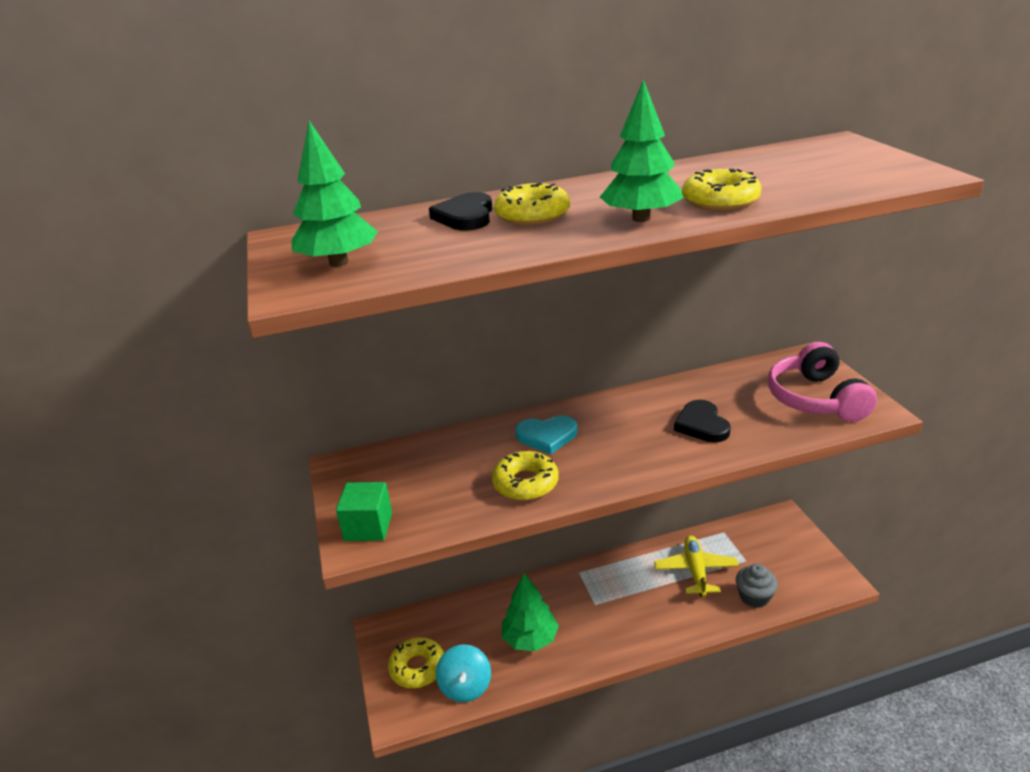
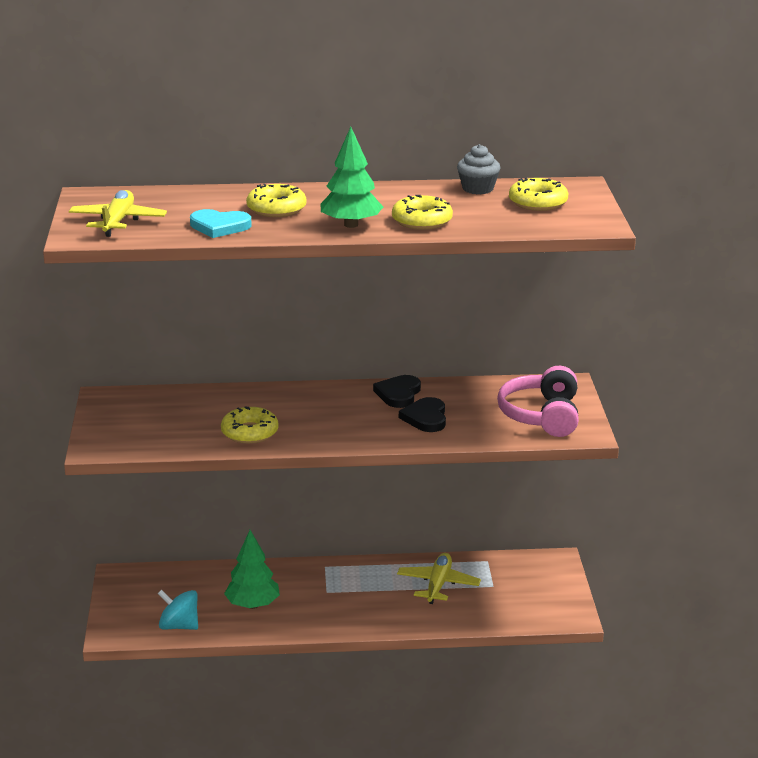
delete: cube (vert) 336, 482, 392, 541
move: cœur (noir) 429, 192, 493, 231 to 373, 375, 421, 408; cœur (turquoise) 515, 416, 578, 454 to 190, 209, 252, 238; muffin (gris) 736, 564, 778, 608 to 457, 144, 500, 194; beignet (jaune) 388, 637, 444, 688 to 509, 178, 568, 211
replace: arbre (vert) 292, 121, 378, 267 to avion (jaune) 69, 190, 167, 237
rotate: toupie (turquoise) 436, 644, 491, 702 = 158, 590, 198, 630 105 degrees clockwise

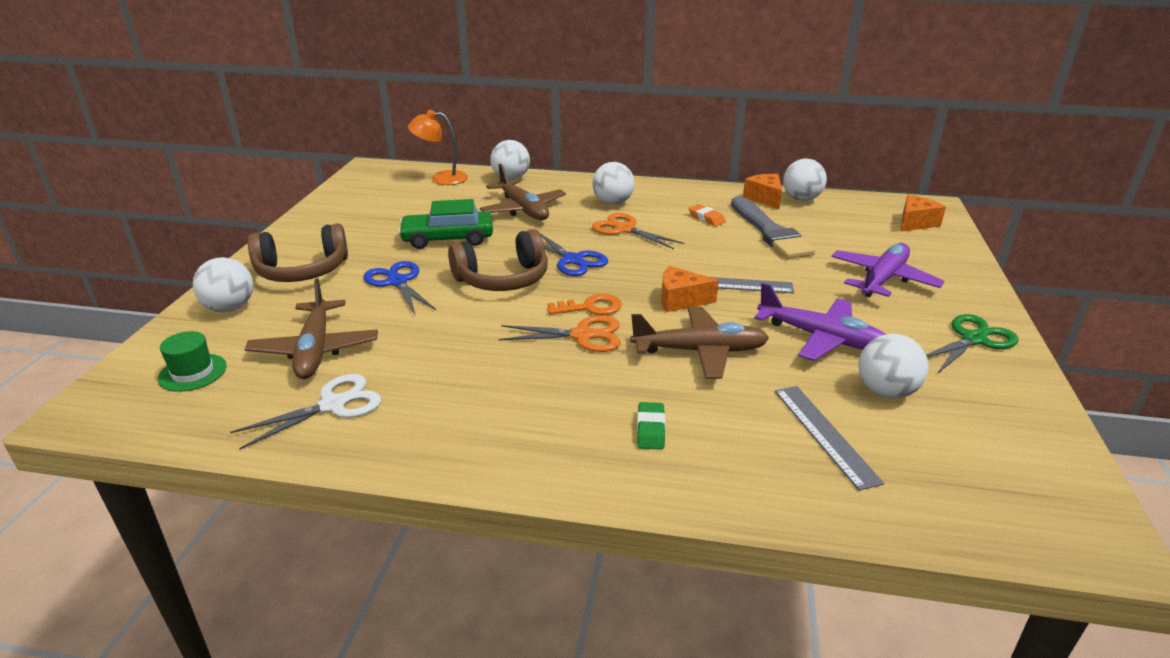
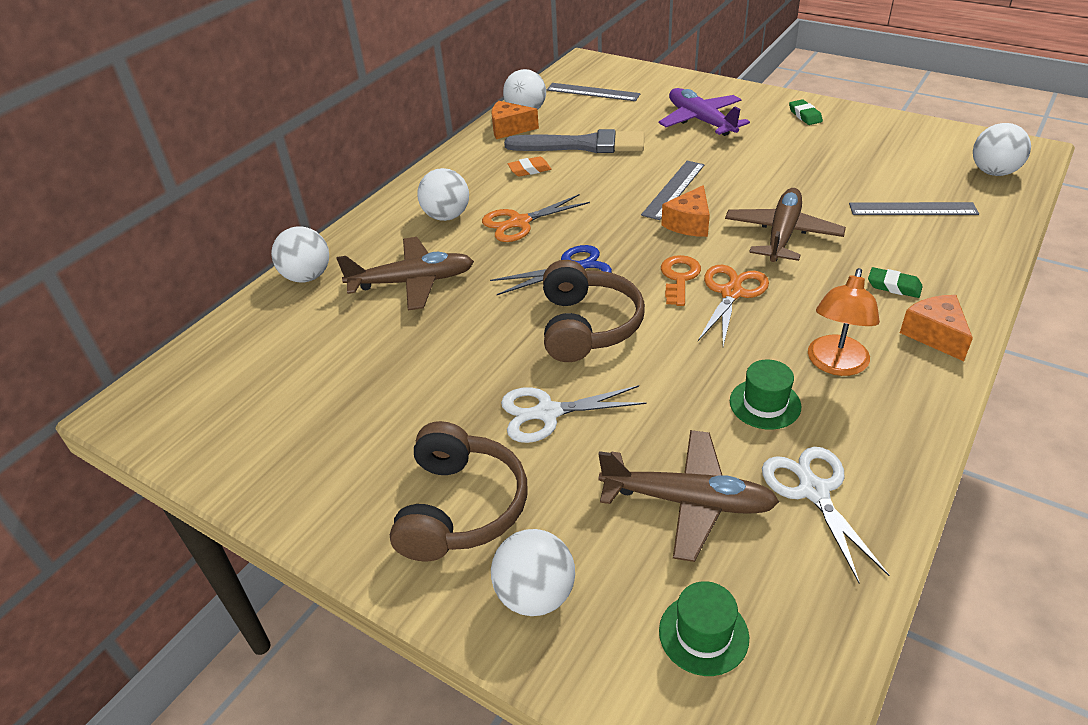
delete: voiture (vert) 398, 199, 493, 249; avion (violet) 754, 283, 885, 361
insert: règle (gris) 547, 83, 641, 101; chapeau (vert) 730, 360, 801, 430
move: lampe (orange) 408, 110, 468, 185 to 808, 268, 880, 376; fromage (orange) 900, 195, 946, 232 to 900, 295, 973, 361; balle (blanc) 858, 334, 928, 399 to 973, 123, 1031, 176
replace: ciseaux (vert) 926, 314, 1019, 373 to gomme (vert) 789, 99, 823, 125
recolor: ciseaux (bleu) 364, 261, 437, 314 to ciseaux (blanc) 501, 385, 646, 443

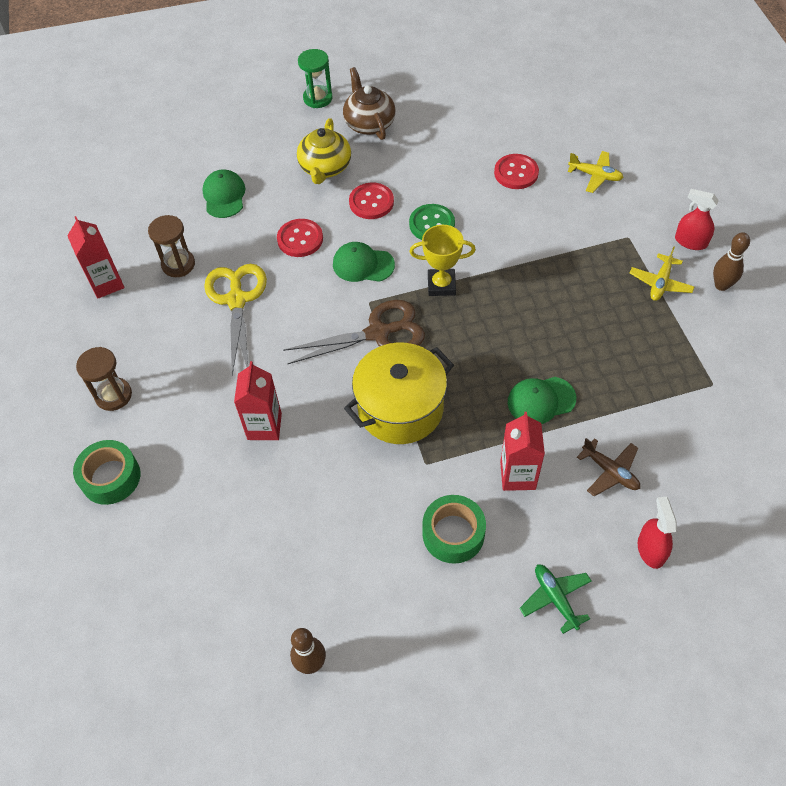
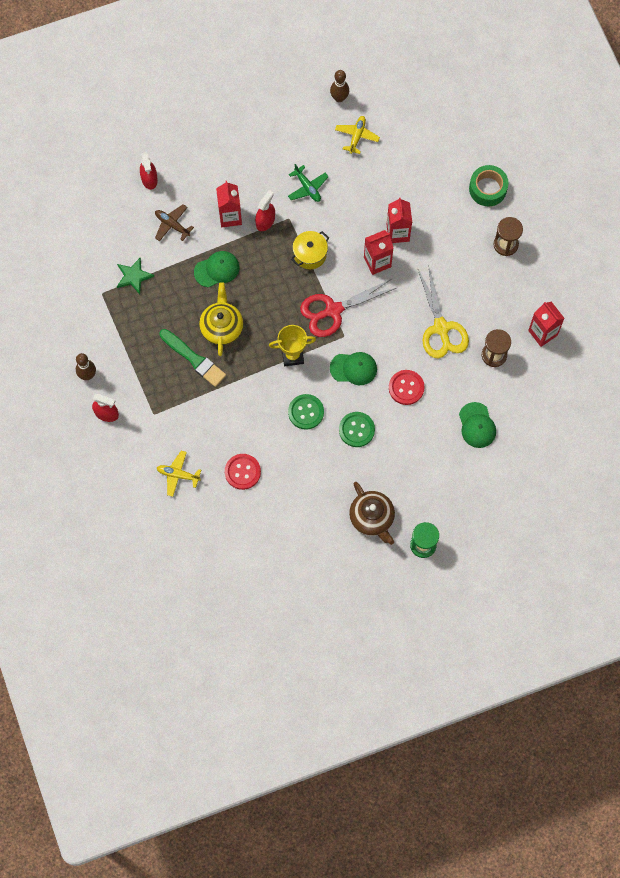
delete: ruban adhésif (vert) 422, 495, 486, 564
insert: vaporisateur (rouge) 255, 190, 275, 231; brique de lait (rouge) 364, 230, 393, 275; étoile (vert) 117, 258, 154, 294; pinceau (vert) 159, 329, 226, 387
move: théière (jaune) 297, 118, 351, 184 to 199, 282, 243, 356; avion (jaune) 630, 246, 694, 301 to 335, 116, 380, 154; avion (vert) 519, 565, 591, 634 to 288, 164, 329, 202
recolor: bouton (rouge) 349, 183, 394, 219 to bouton (vert) 339, 412, 375, 447; ciseaux (marron) 283, 300, 425, 364 to ciseaux (rouge) 300, 278, 396, 337
resize: marmite (jaune) 344, 343, 454, 444 = 291, 231, 329, 269 x0.58

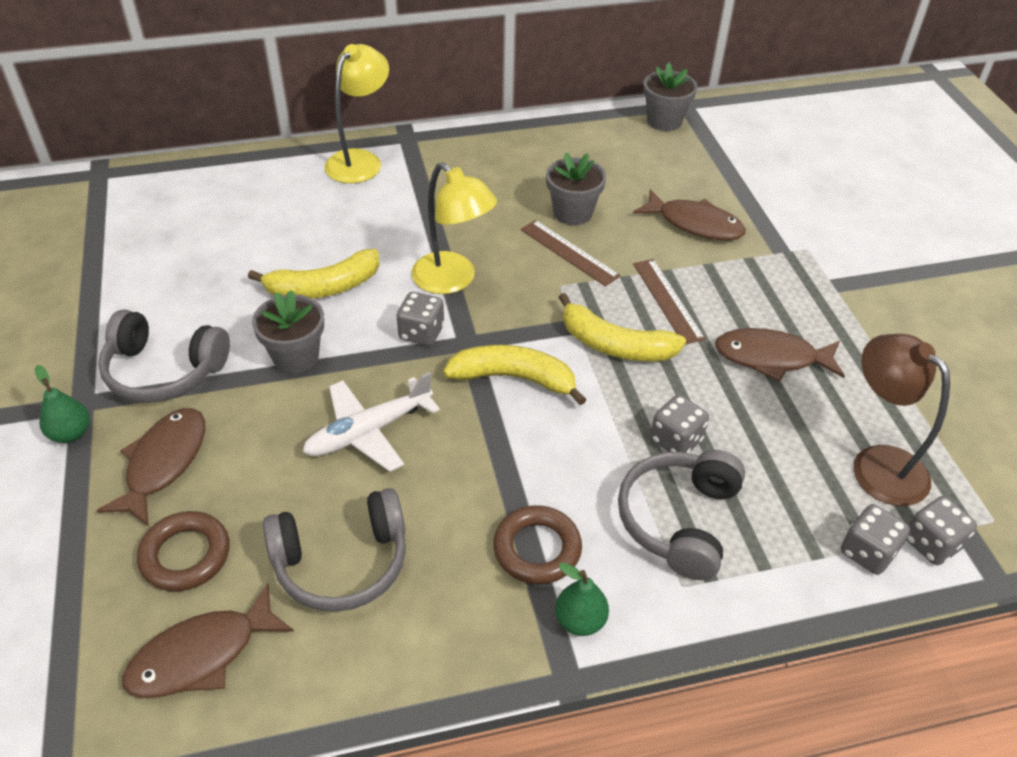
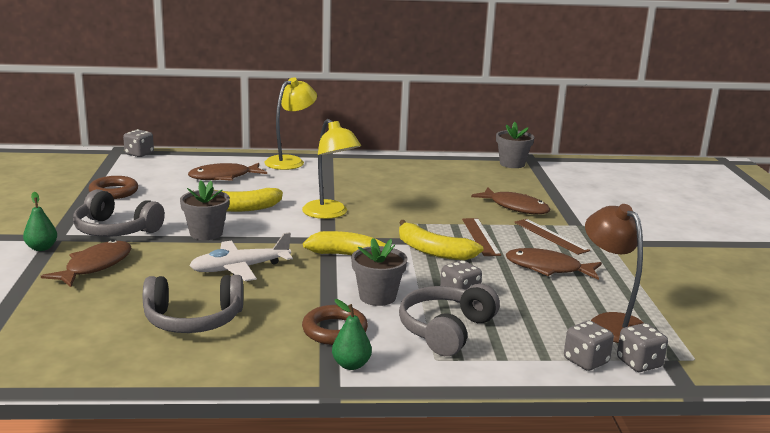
move: pot de fleurs (gris) 546, 152, 606, 225 to 351, 238, 407, 306; règle (marron) 520, 220, 621, 286 to 514, 219, 590, 255; dé (gris) 397, 292, 444, 346 to 123, 129, 154, 157; anneau (marron) 137, 511, 230, 591 to 88, 176, 138, 199; poisson (marron) 122, 584, 294, 698 to 188, 163, 267, 181

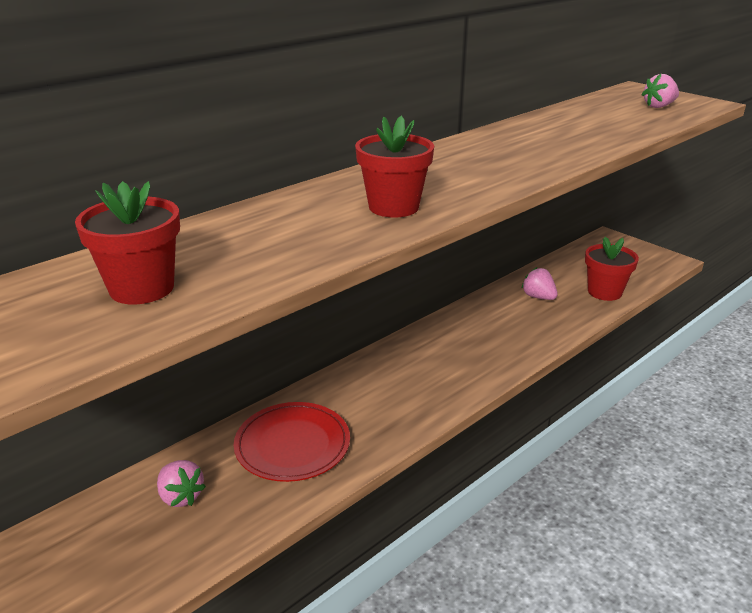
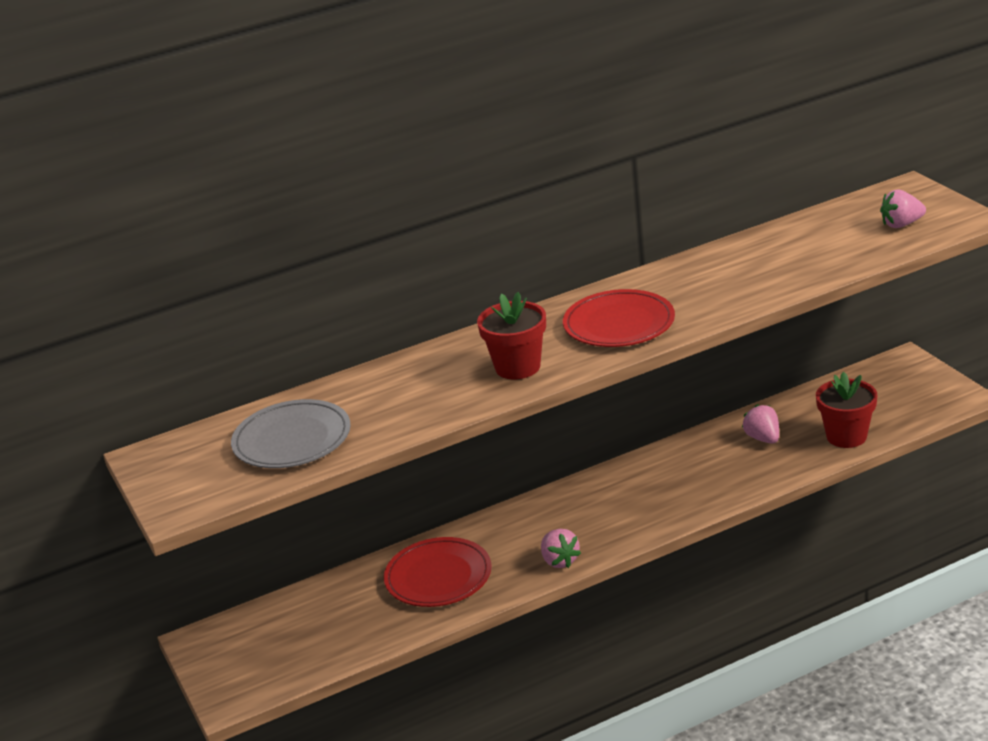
insert: assiette (rouge) 563, 289, 675, 347
move: fraise (rose) 157, 460, 206, 507 to 541, 529, 581, 568
replace: pot de fleurs (rouge) 75, 181, 180, 304 to assiette (gris) 231, 399, 351, 468

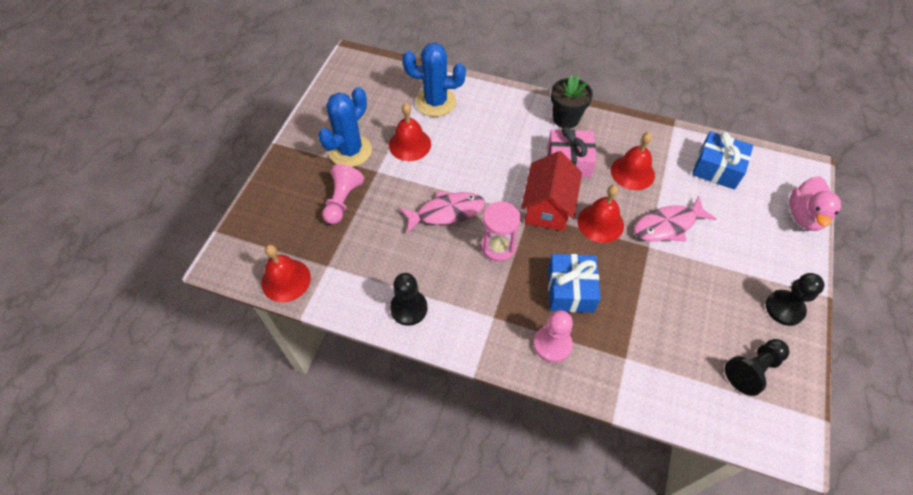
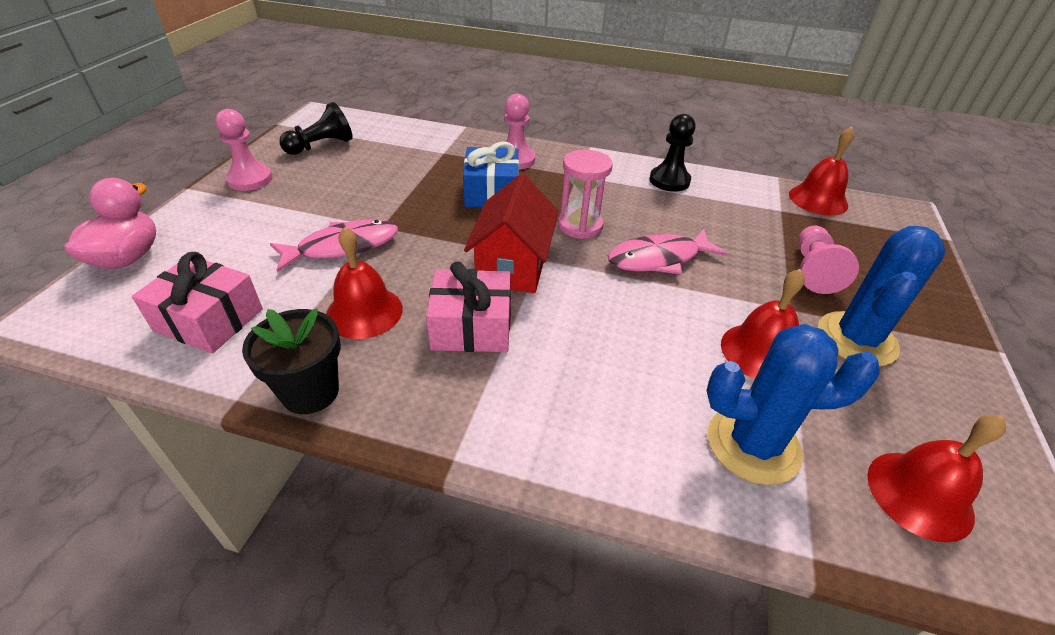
move: pot de fleurs (noir) 551, 75, 593, 128 to 242, 308, 341, 414; cloche (rouge) 578, 185, 624, 243 to 867, 414, 1006, 543
recolor: cadeau (bleu) 692, 131, 753, 189 to cadeau (rose) 132, 252, 263, 354; pion (noir) 766, 273, 825, 326 to pion (rose) 215, 109, 272, 191

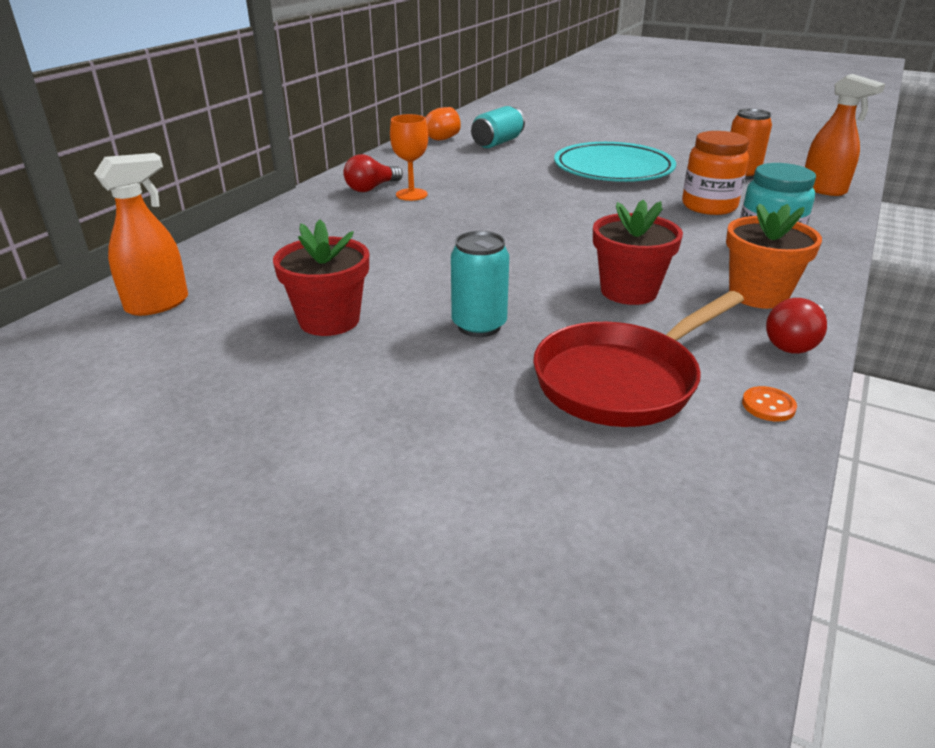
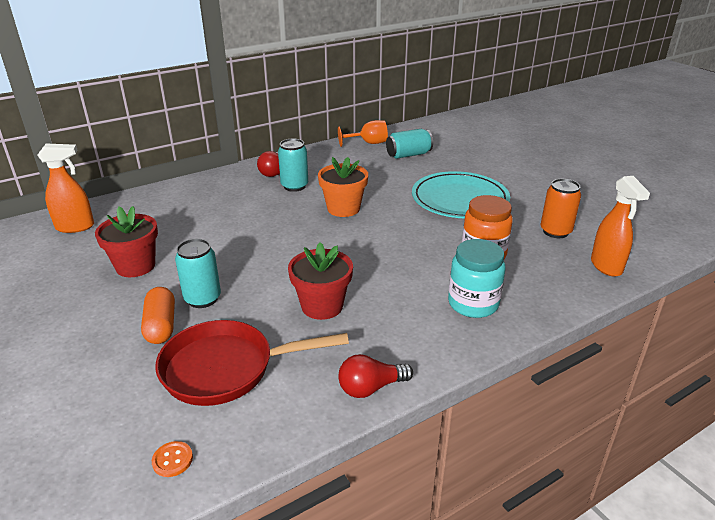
insert: gélule (orange) 141, 287, 175, 344
move: pot de fleurs (orange) 726, 203, 822, 309 to 318, 157, 368, 217; bouton (orange) 742, 386, 797, 422 to 152, 441, 193, 477
replace: verre à pied (orange) 390, 114, 428, 201 to canette (turquoise) 278, 139, 308, 192

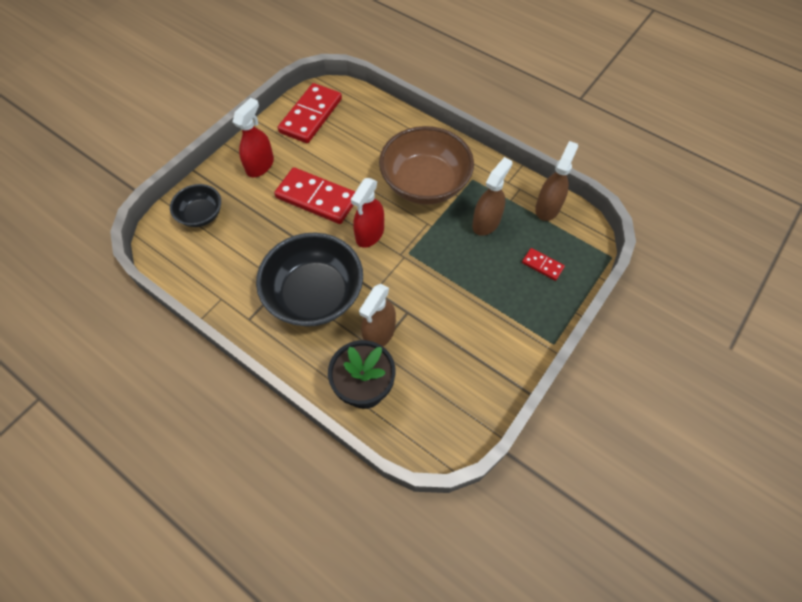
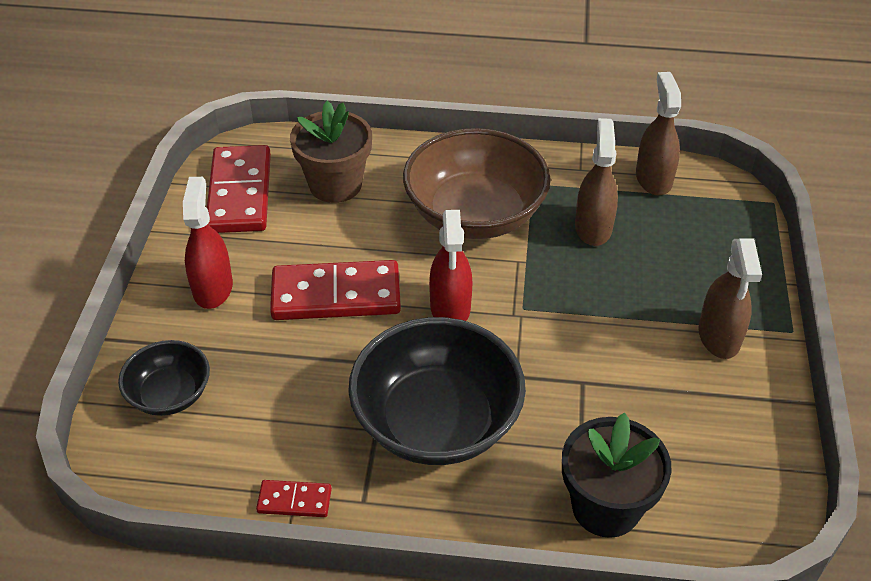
insert: pot de fleurs (marron) 290, 101, 372, 203
move: domino (rouge) 522, 248, 565, 281 to 256, 480, 332, 517; vaporisateur (marron) 359, 284, 396, 346 to 698, 239, 762, 359

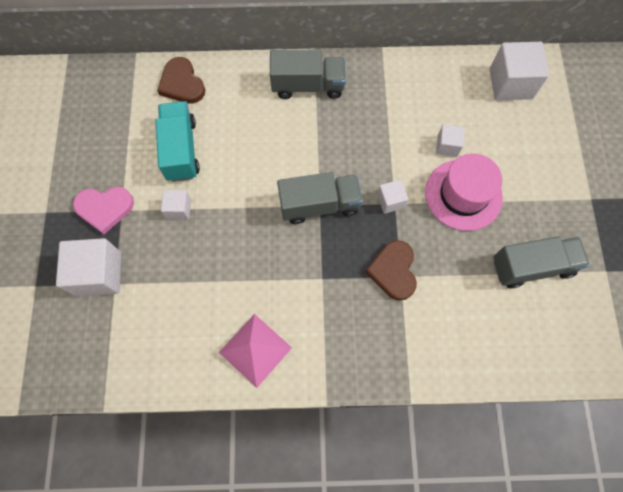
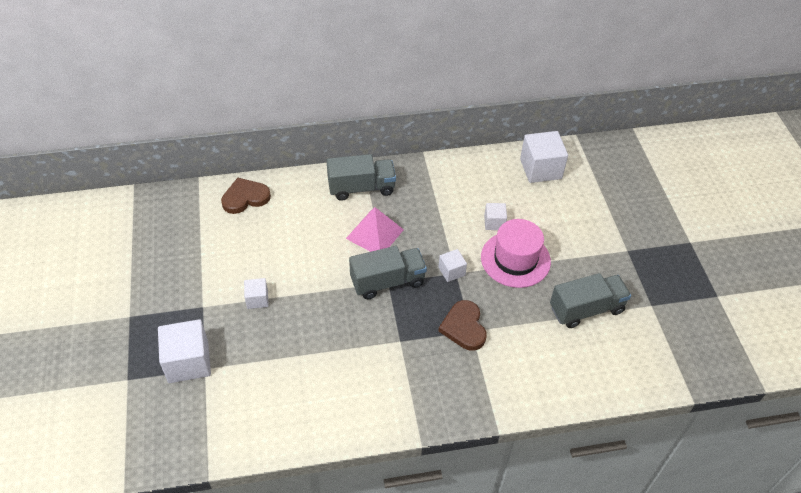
delete: camion (turquoise) 155, 101, 200, 182; cœur (rose) 73, 187, 134, 234
move: pyramide (rose) 219, 314, 292, 388 to 346, 207, 404, 252
rotate: cœur (marron) 157, 57, 205, 104 = 221, 178, 271, 214 105 degrees clockwise

